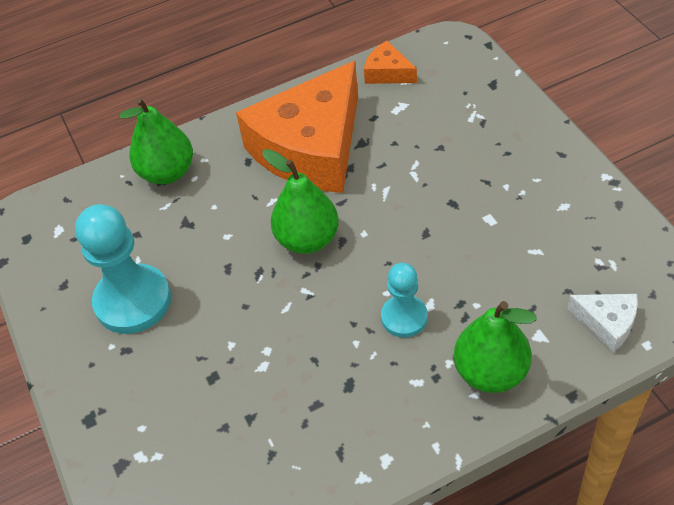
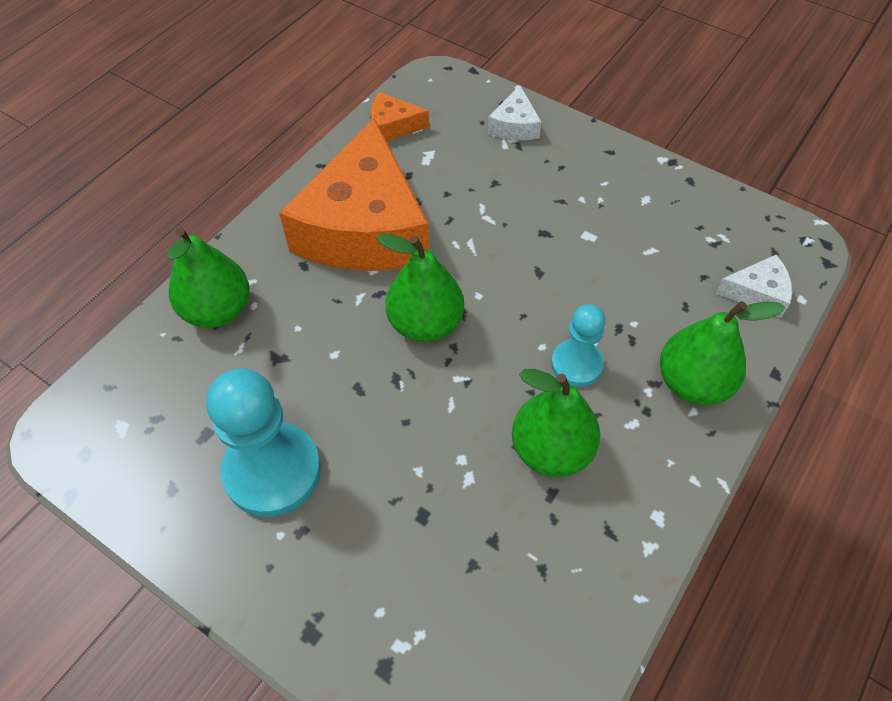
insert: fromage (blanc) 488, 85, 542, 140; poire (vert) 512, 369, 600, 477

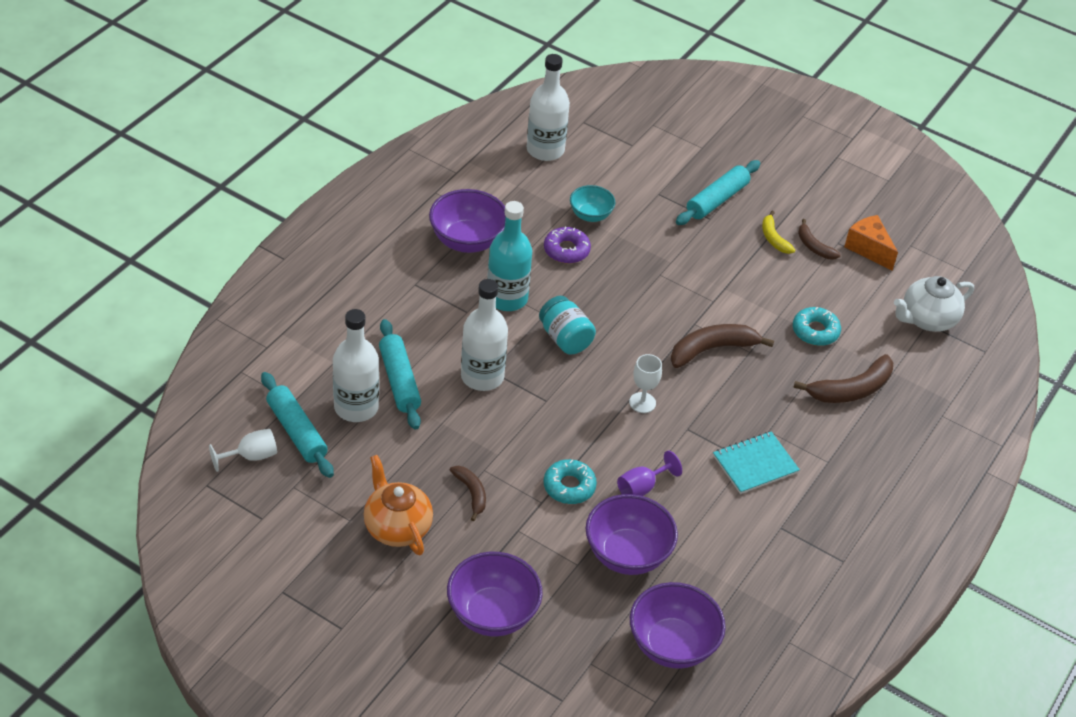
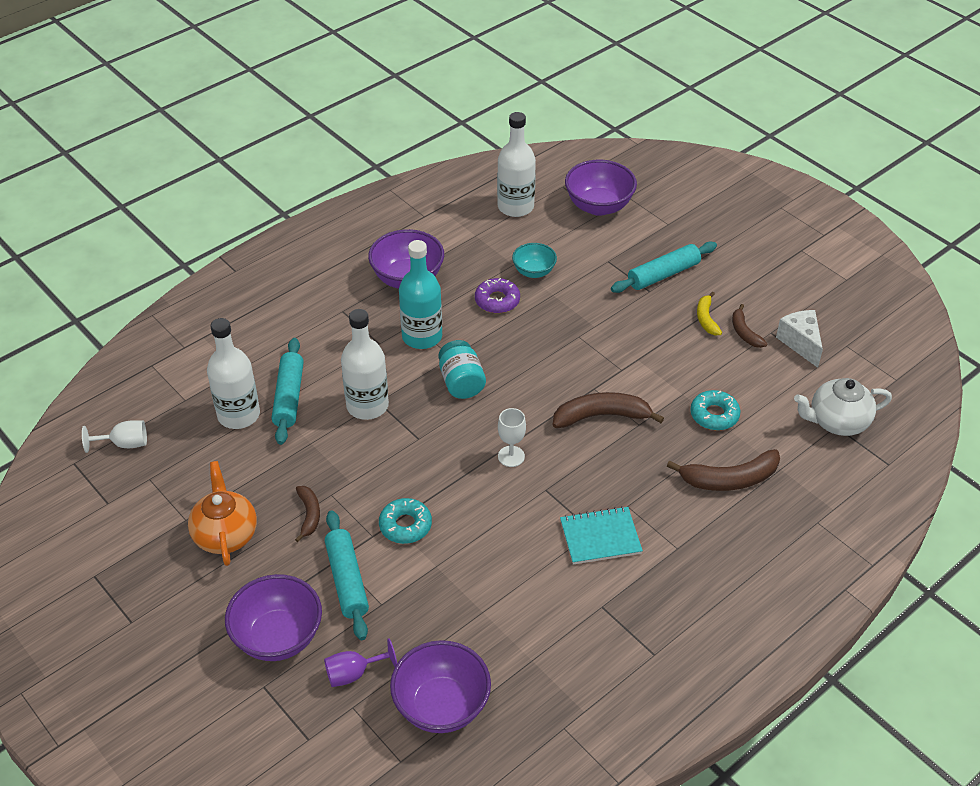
move: rouleau à pâtisserie (turquoise) 261, 372, 334, 478 to 325, 510, 369, 640; verre à pied (violet) 617, 451, 682, 496 to 324, 638, 397, 687; bol (violet) 586, 494, 678, 575 to 565, 160, 637, 216
recolor: fromage (orange) 844, 215, 898, 271 to fromage (blanc) 776, 310, 823, 368

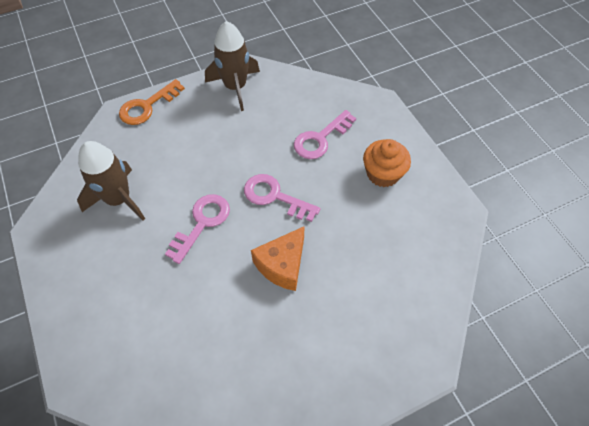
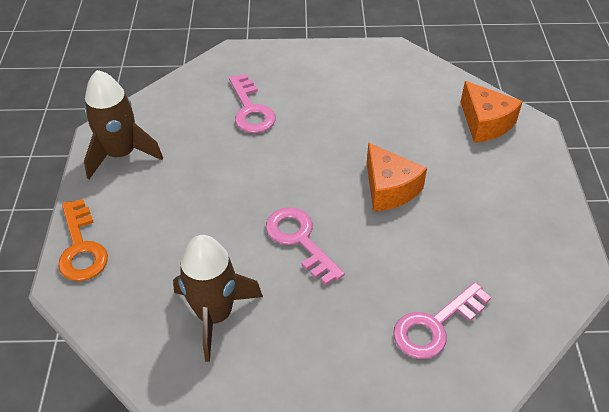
delete: muffin (orange) 363, 139, 411, 187
insert: fromage (orange) 461, 81, 523, 143
move: clé (rose) 244, 174, 320, 222 to 393, 282, 491, 359

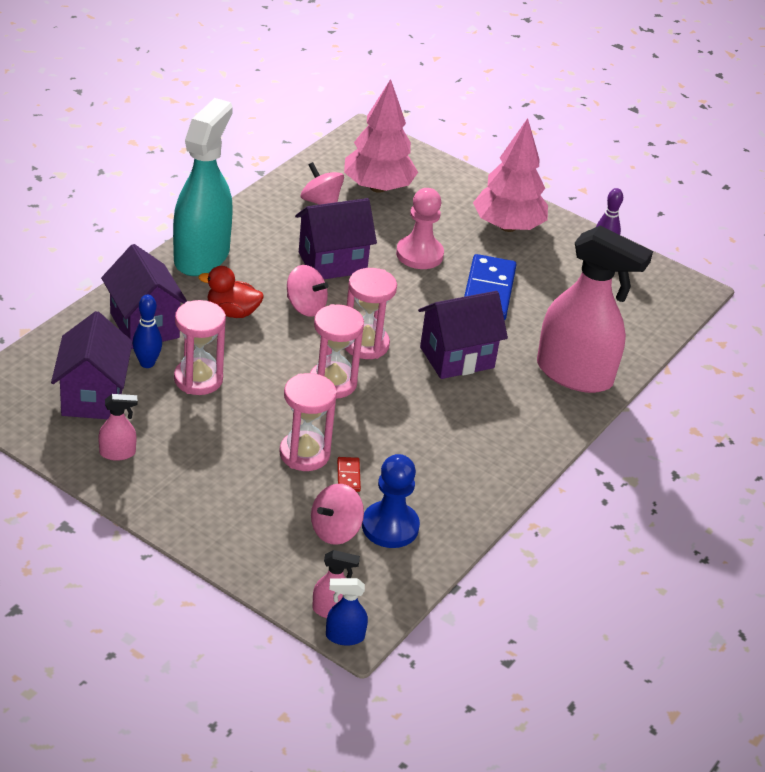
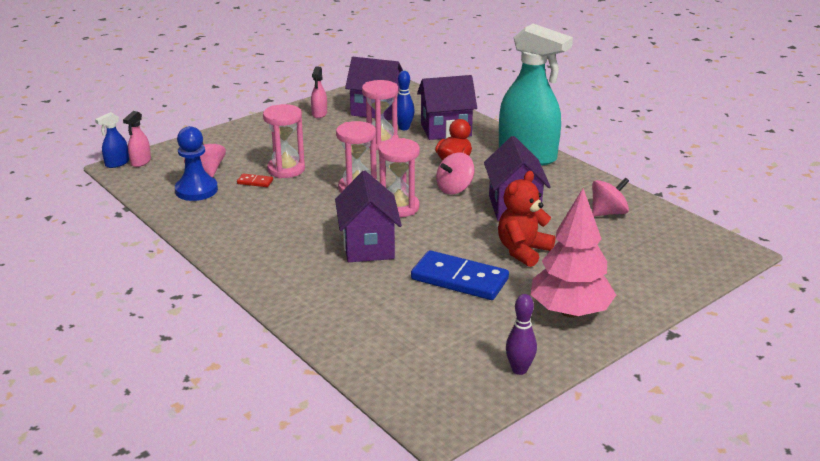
delete: arbre (rose) 344, 79, 418, 193; vaporisateur (rose) 537, 225, 653, 393
replace: pion (rose) 396, 188, 444, 269 to ours en peluche (rouge) 498, 171, 555, 267
rotate: vaporisateur (bleu) 326, 578, 368, 646 = 95, 112, 129, 168 150 degrees counterclockwise

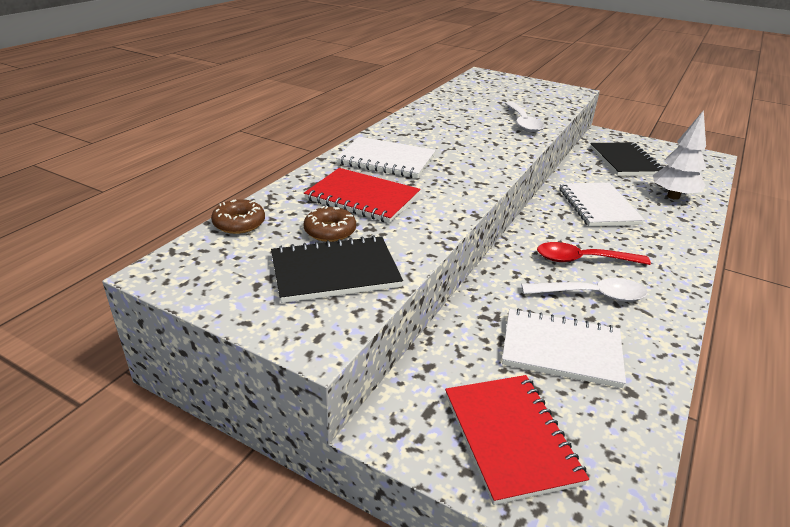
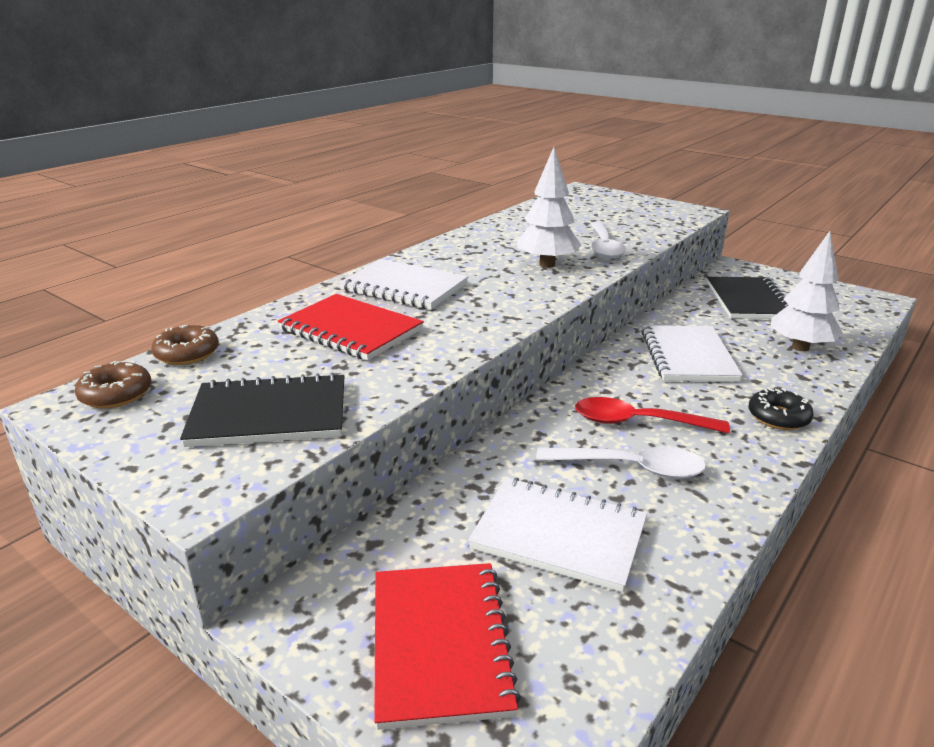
insert: arbre (blanc) 517, 147, 581, 268; beignet (noir) 748, 388, 814, 430
move: beignet (marron) 303, 206, 356, 242 to 75, 361, 151, 409

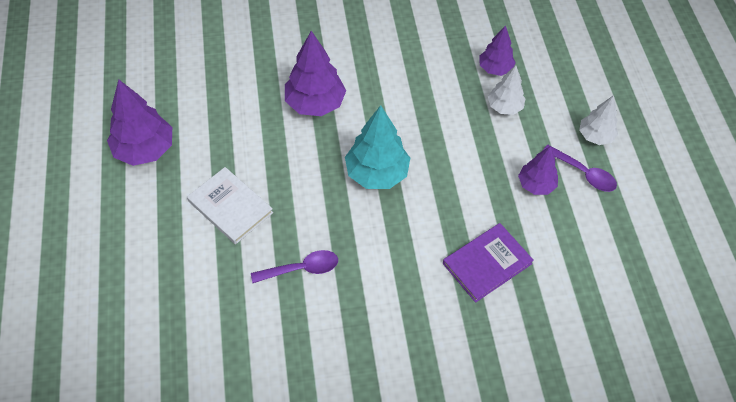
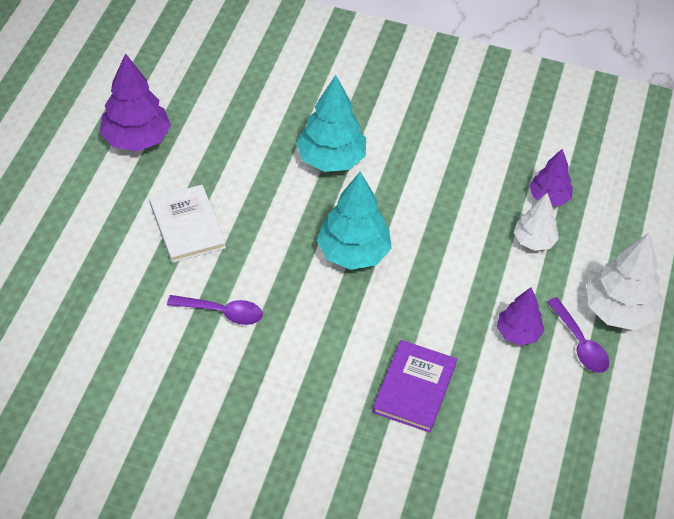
recolor: arbre (violet) 285, 31, 346, 116 to arbre (turquoise) 296, 75, 366, 172
rotate: livre (violet) 443, 223, 534, 303 = 372, 340, 457, 433 60 degrees counterclockwise
resize: arbre (blanc) 579, 95, 618, 145 = 587, 232, 663, 330 x1.63

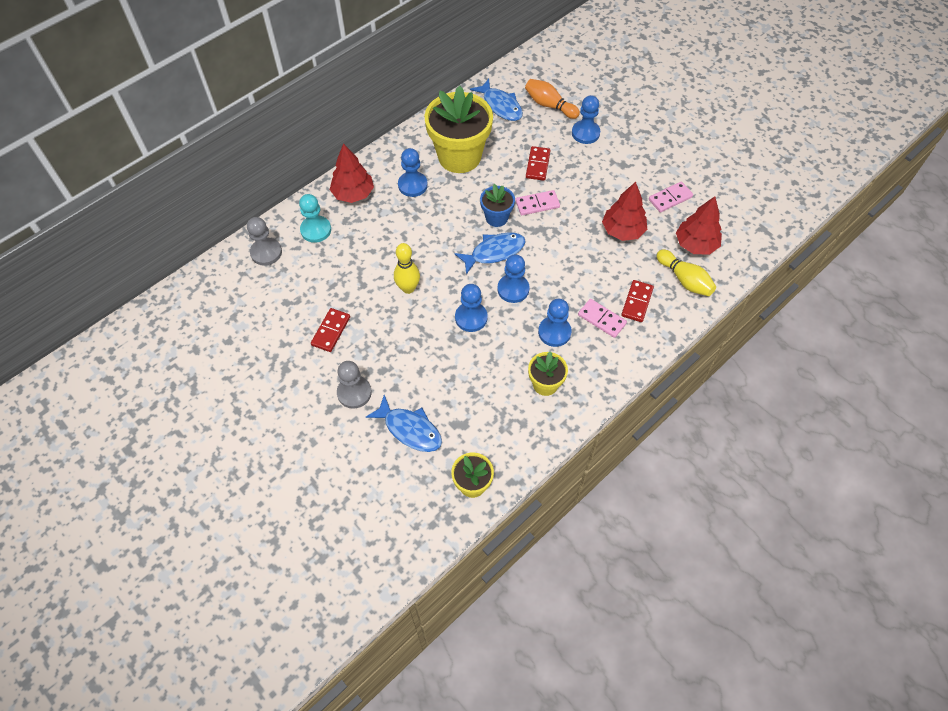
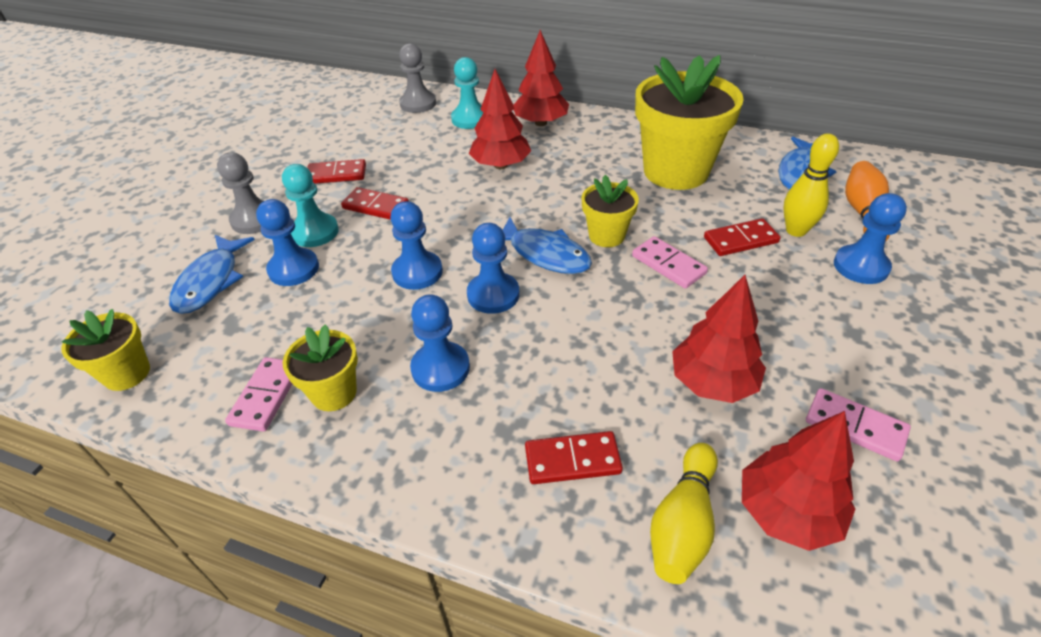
insert: arbre (rouge) 469, 69, 531, 169; pion (turquoise) 282, 164, 339, 247; domino (rouge) 341, 187, 409, 220
move: pion (bleu) 398, 148, 428, 197 to 256, 199, 319, 286; quille (jaune) 394, 243, 420, 294 to 783, 133, 839, 237; domino (rose) 578, 299, 627, 338 to 225, 357, 292, 432
recolor: pot de fleurs (bleu) 480, 184, 515, 227 to pot de fleurs (jaune) 581, 175, 639, 247

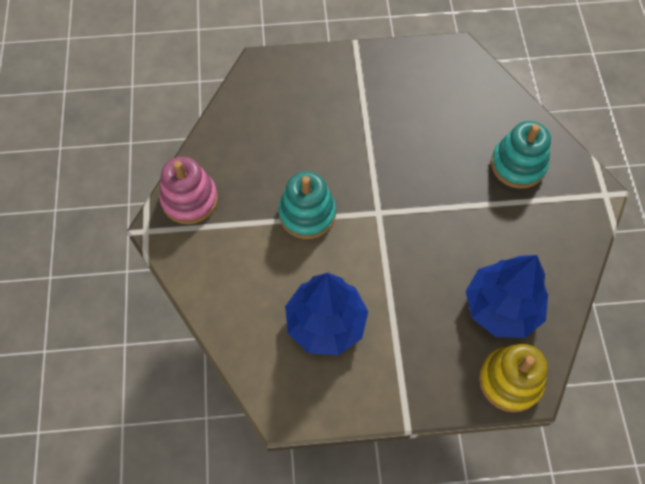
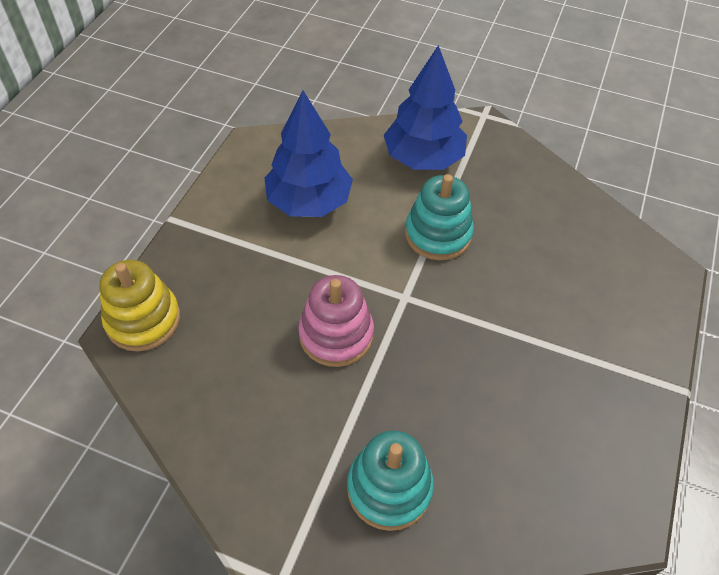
move: jouet à empiler (rose) 159, 156, 218, 224 to 298, 275, 374, 367; arbre (bleu) 466, 255, 548, 338 to 384, 45, 467, 170

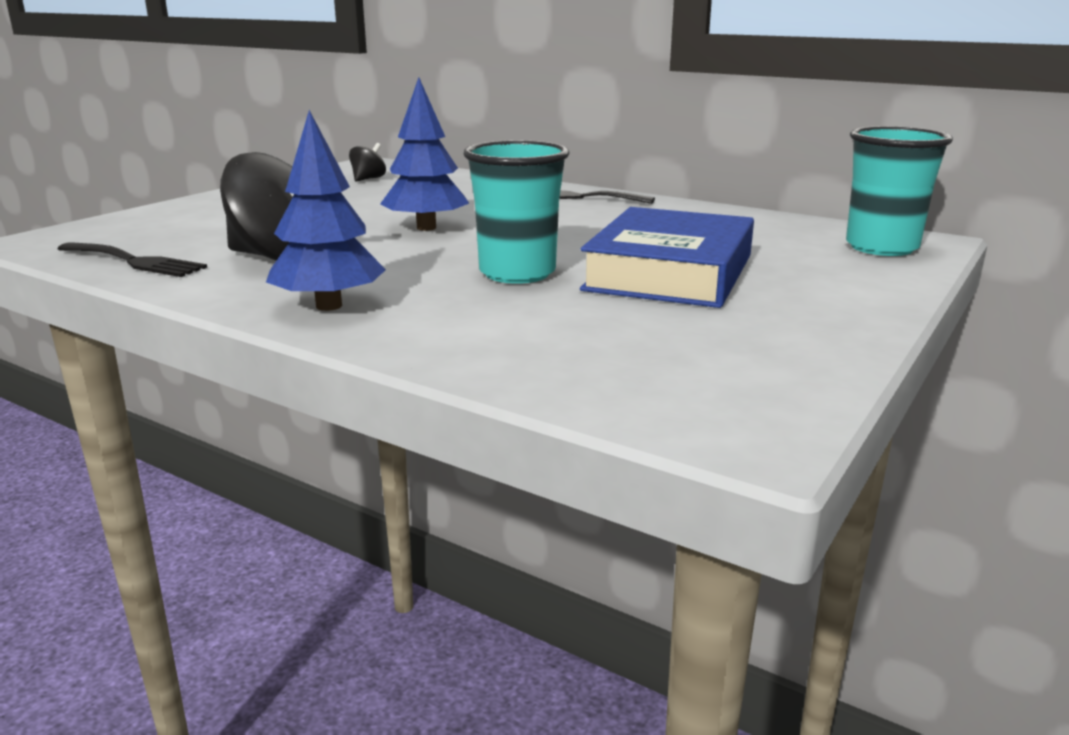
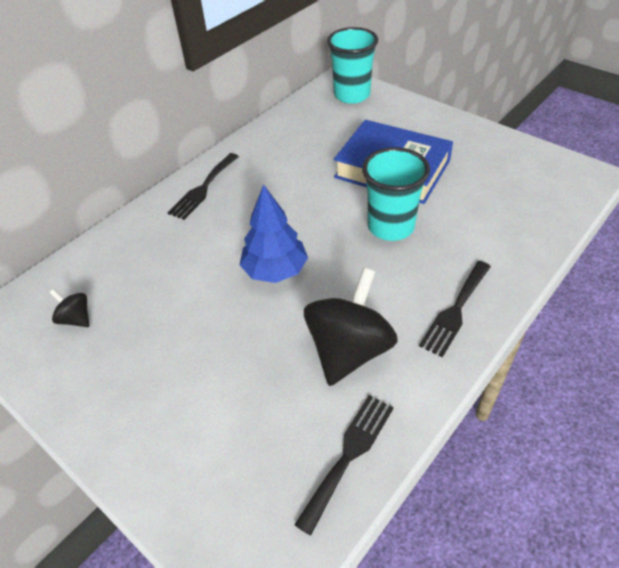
replace: arbre (bleu) 266, 110, 386, 311 to fourchette (noir) 419, 261, 491, 358

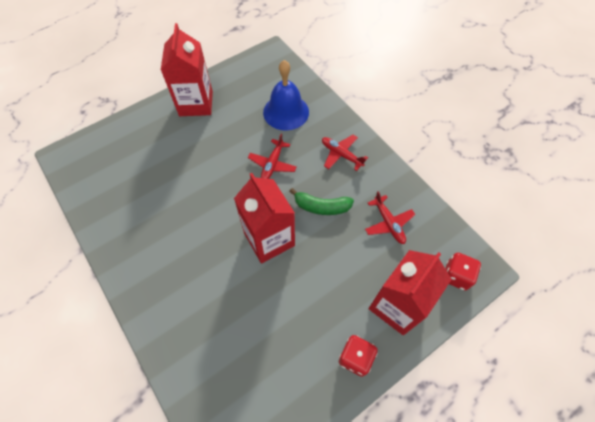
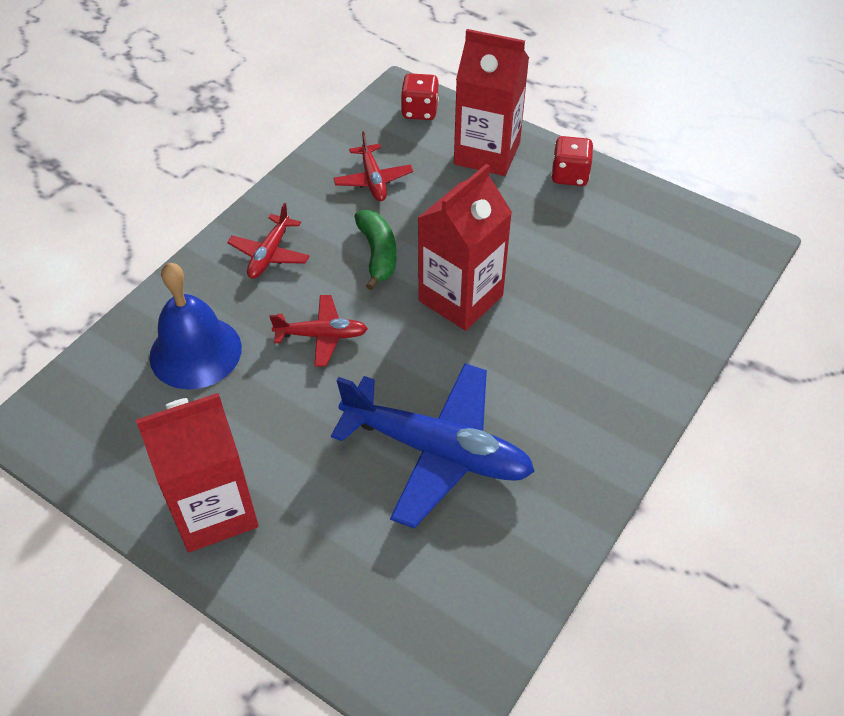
insert: avion (bleu) 331, 363, 535, 529
rotate: avion (rouge) 365, 191, 416, 244 = 333, 131, 413, 201 120 degrees clockwise

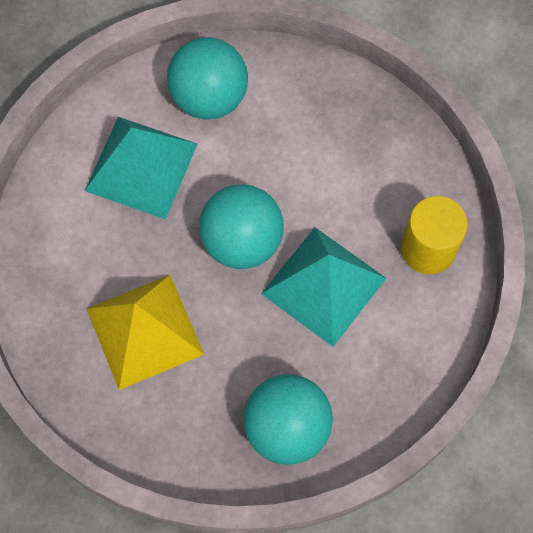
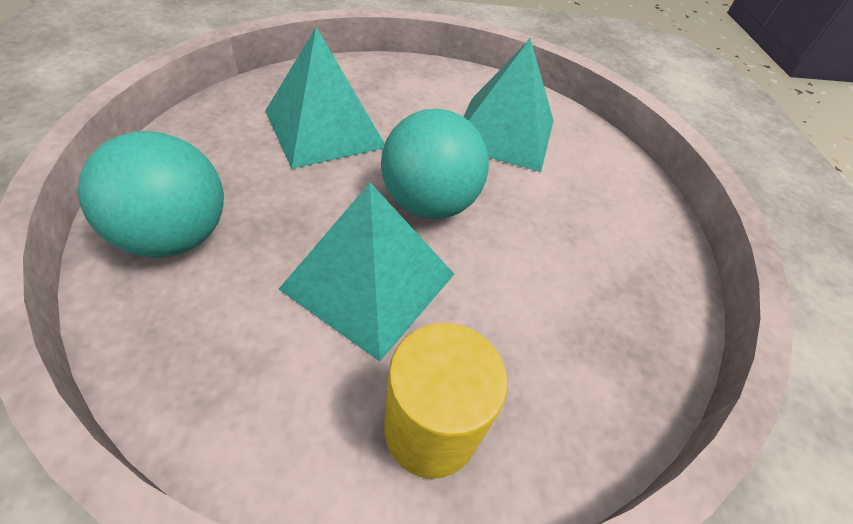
delete: balle (turquoise) 167, 37, 248, 120
recolor: pyramide (jaune) 87, 275, 205, 390 to pyramide (turquoise) 265, 27, 385, 169

